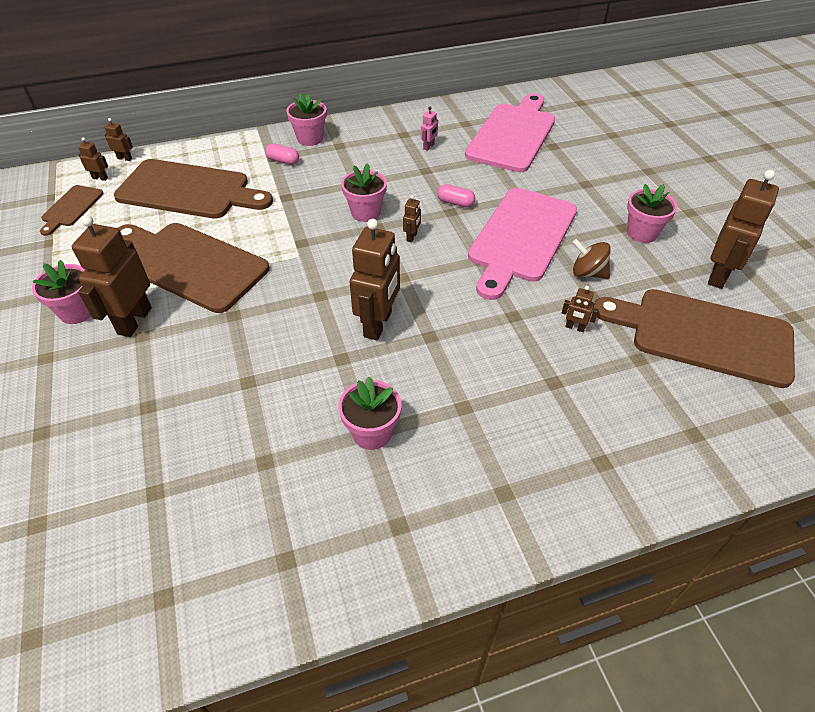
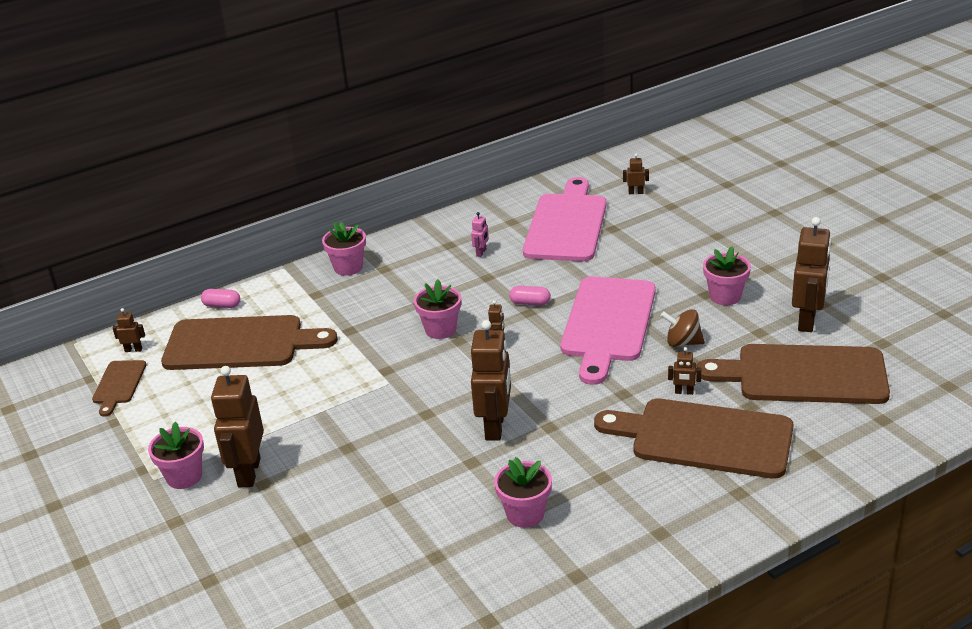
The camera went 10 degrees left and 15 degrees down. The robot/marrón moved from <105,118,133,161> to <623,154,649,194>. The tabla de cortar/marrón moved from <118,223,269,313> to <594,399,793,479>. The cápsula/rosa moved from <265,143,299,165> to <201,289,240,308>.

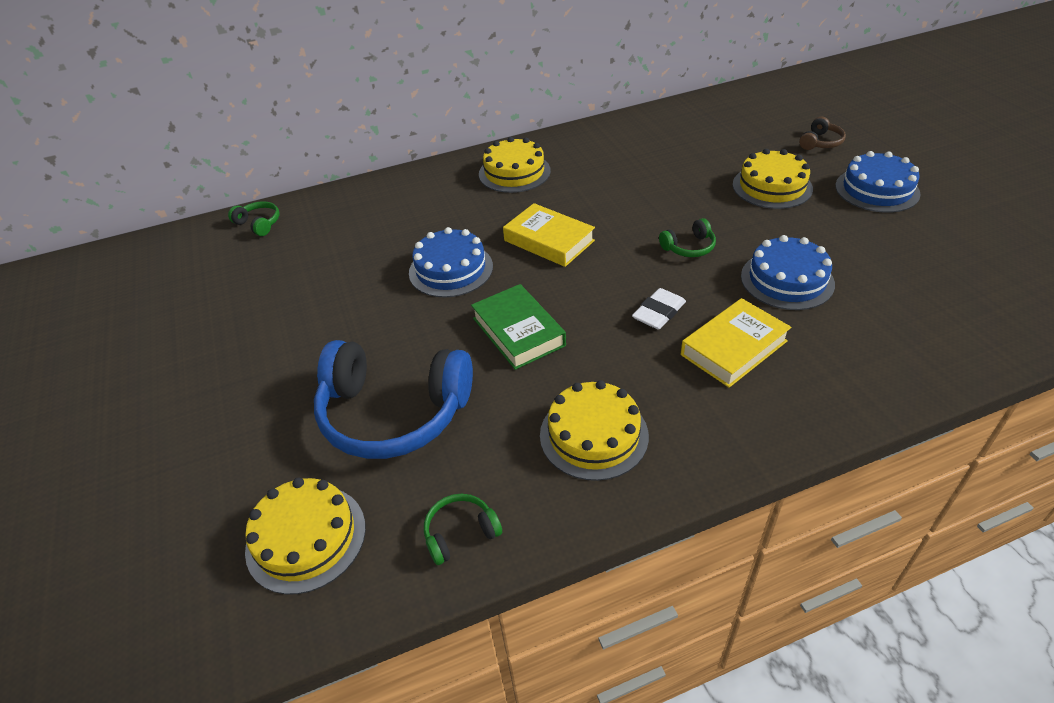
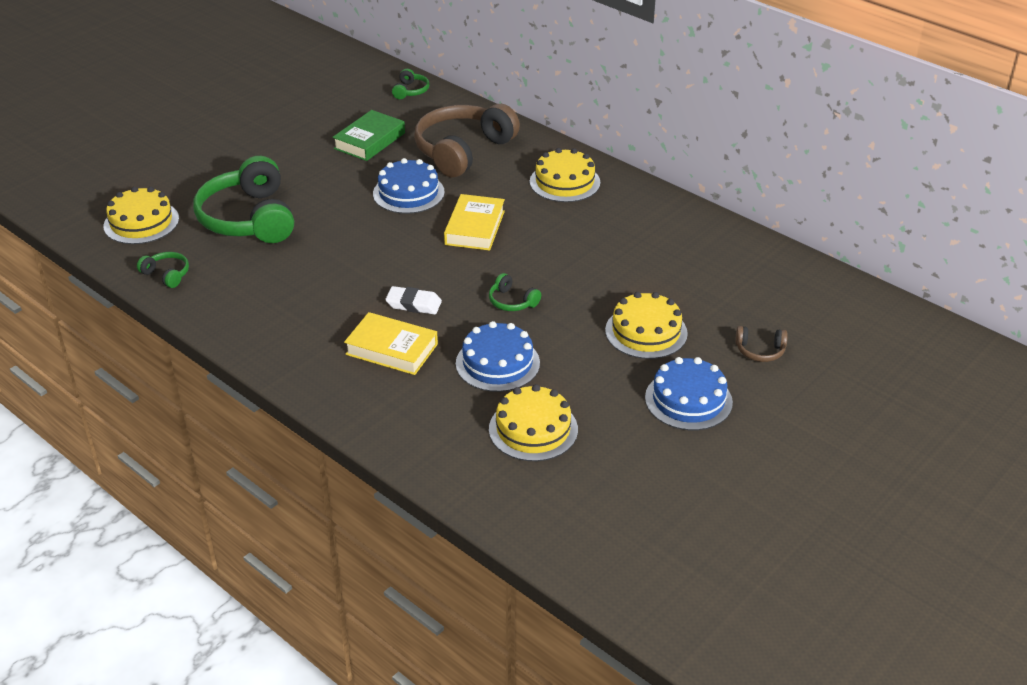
The camera went 60 degrees right and 5 degrees down. The auriculares/marrón at <414,104,520,177> appeared. The libro/verde moved from <471,284,566,370> to <333,110,405,161>. The tarta/amarillo moved from <540,380,649,481> to <489,384,578,461>. The auriculares/azul at <314,340,473,459> became the auriculares/verde at <193,156,294,243>.

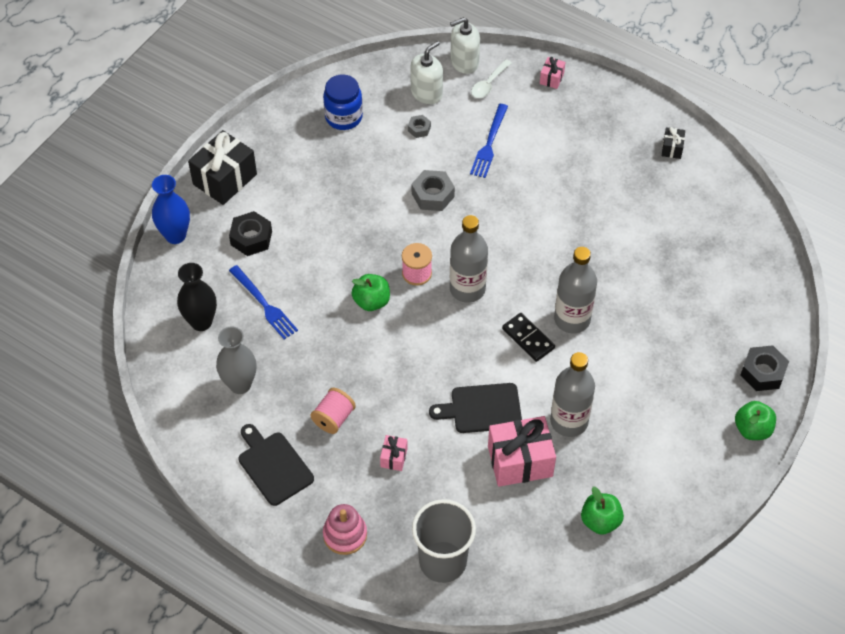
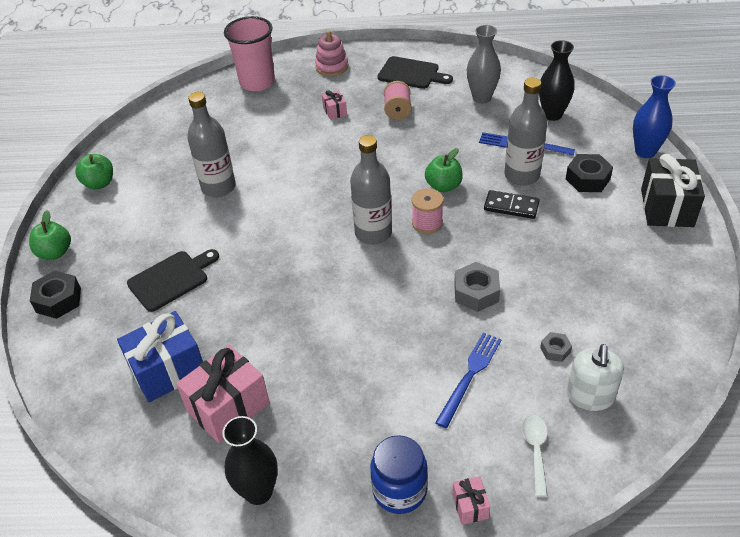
The camera went 150 degrees right and 10 degrees down. The dispensador de jabón/blanco at <450,17,480,74> disappeared. The regalo/azul at <117,311,203,402> appeared. The tarro/azul moved from <323,75,363,130> to <370,435,428,514>. The tabla de cortar/negro moved from <429,383,522,433> to <127,249,219,312>. The regalo/rosa moved from <488,416,556,487> to <176,345,270,443>. The ficha de dominó/negro moved from <502,313,555,362> to <484,190,540,219>. The botella/gris moved from <554,247,597,333> to <505,78,547,186>. The manzana/verde moved from <581,486,624,535> to <75,154,113,190>. The regalo/negro at <662,127,685,159> was replaced by the florero/negro at <222,416,278,505>. The vaso/gris at <412,499,476,583> became the vaso/rosa at <224,16,275,91>. The tenedor/azul at <470,104,508,178> turned 45 degrees clockwise.

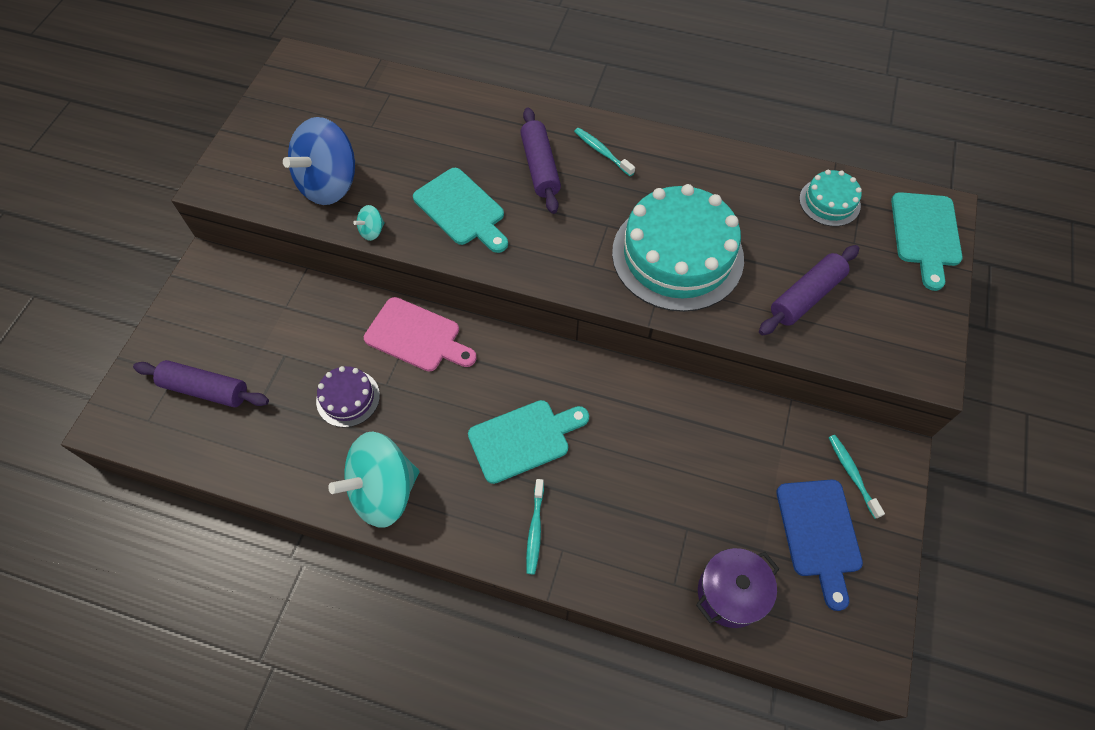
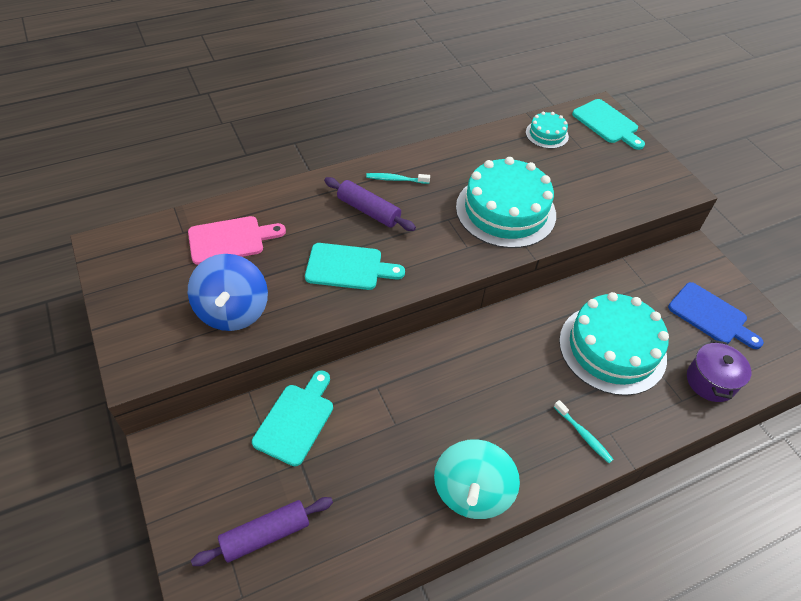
The camera went 45 degrees left and 10 degrees down. The tarta/morado at <316,366,380,427> disappeared. The peonza/turquesa at <353,205,385,241> disappeared. The rodillo/morado at <759,245,859,336> disappeared. The cepillo de dientes/turquesa at <828,435,885,519> disappeared. The tarta/turquesa at <559,292,669,396> appeared. The tabla de cortar/rosa moved from <364,297,477,371> to <188,216,286,265>. The tabla de cortar/turquesa moved from <468,400,589,484> to <252,370,333,466>.

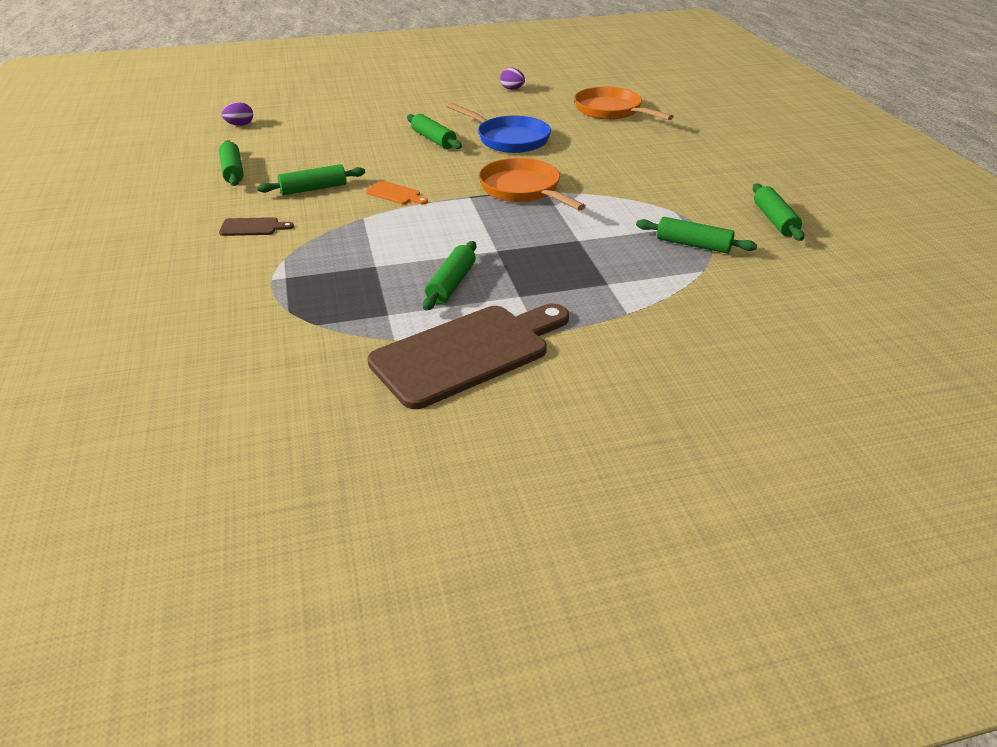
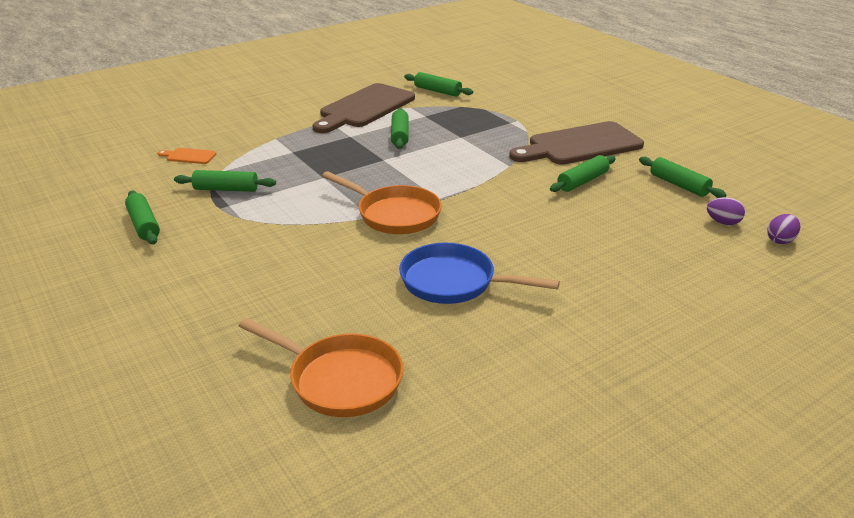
The camera went 160 degrees right and 5 degrees down. The tabla de cortar/naranja moved from <366,181,428,204> to <157,148,216,164>. The rodillo/verde moved from <407,114,462,149> to <404,72,473,97>. The huevo/morado moved from <500,68,525,90> to <707,197,745,225>. The tabla de cortar/marrón at <219,217,294,236> changed to 2.42 times the size.

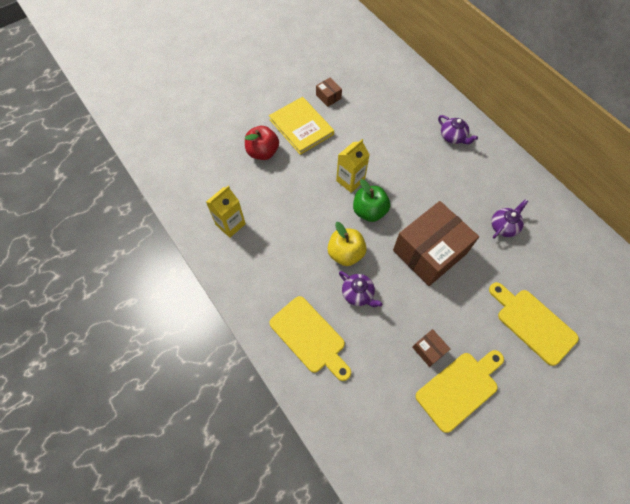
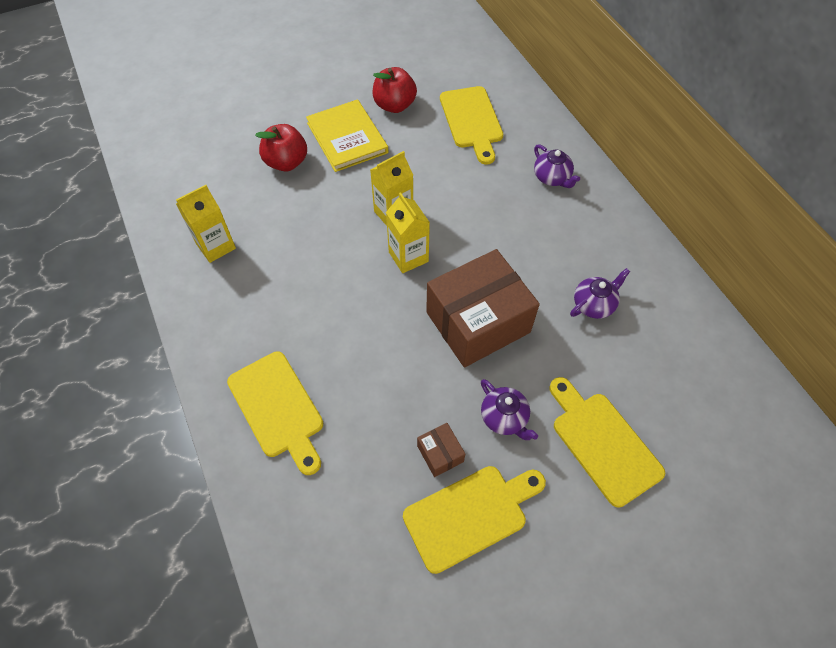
The camera went 10 degrees right and 5 degrees down. The manzana/amarillo at <327,222,367,266> disappeared. The tabla de cortar/amarillo at <440,86,503,164> appeared. The tetera/morado moved from <339,271,382,307> to <481,379,538,440>. The caja/marrón at <316,78,342,107> was replaced by the manzana/rojo at <373,67,417,113>. The manzana/verde at <353,179,390,222> was replaced by the cartón de leche/amarillo at <386,192,430,273>.

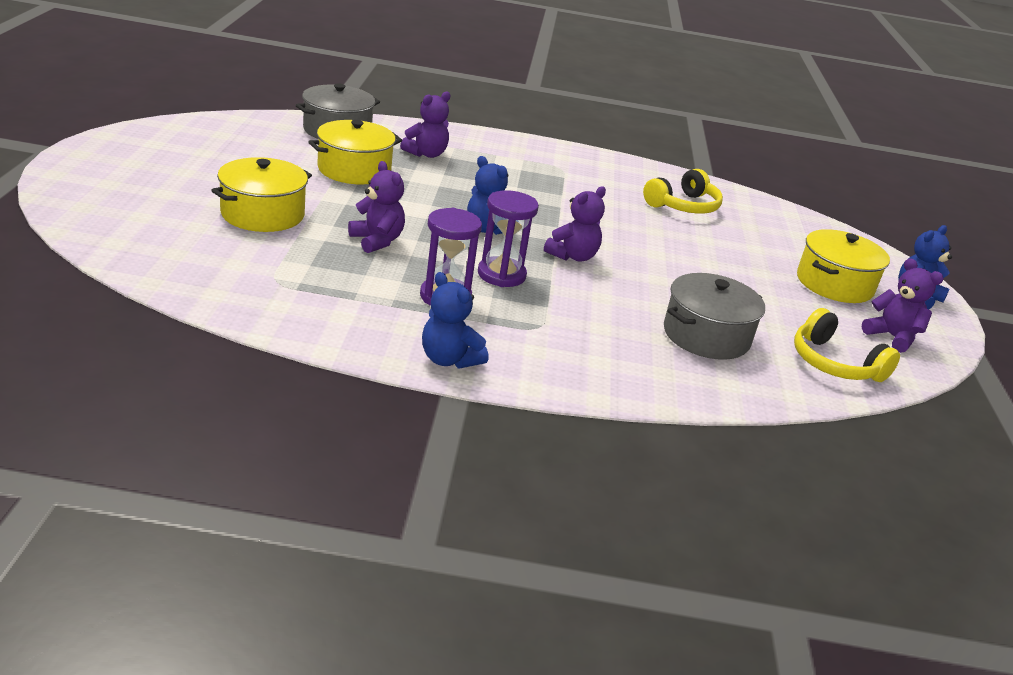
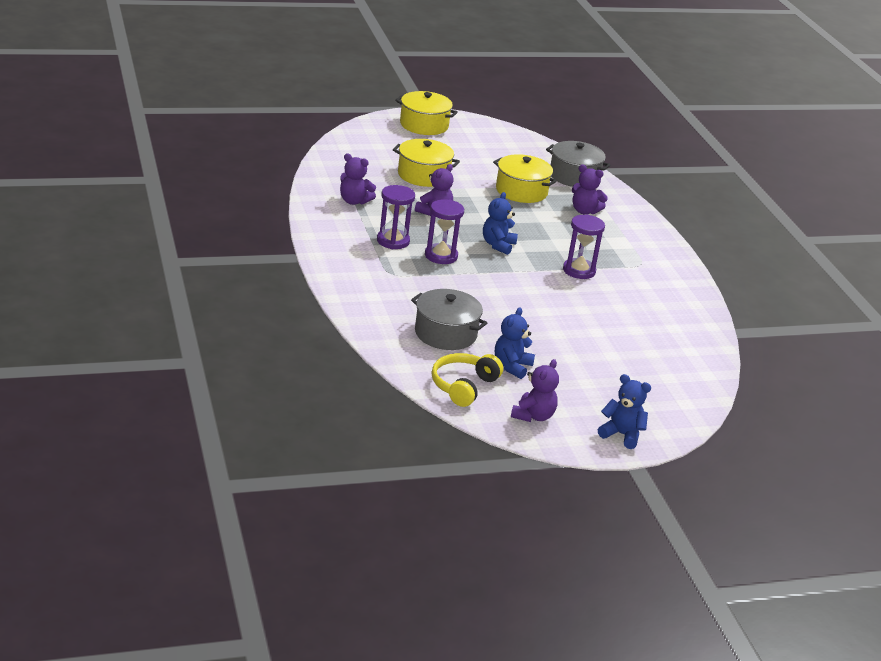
The camera went 70 degrees right and 0 degrees up. The auriculares/amarillo at <643,169,723,214> disappeared. The reloj de arena/morado at <563,214,605,279> appeared. The osito/azul moved from <422,272,488,368> to <495,308,535,379>. The osito/morado moved from <544,187,606,262> to <340,153,376,205>. The olla/amarillo moved from <797,229,890,303> to <395,91,458,135>.

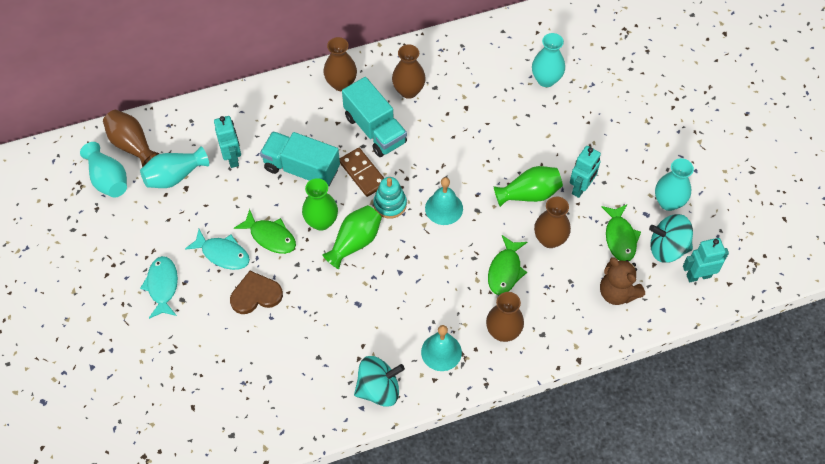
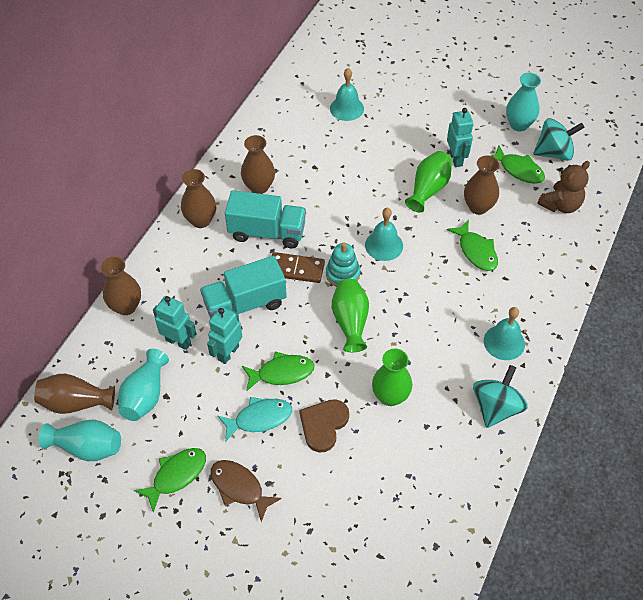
The camera went 45 degrees left and 5 degrees down. The pez/verde at <134,448,206,513> appeared. The florero/verde moved from <302,178,338,231> to <372,349,412,406>. The florero/marrón moved from <486,292,524,342> to <101,257,141,315>. The robot/turquesa moved from <683,238,729,282> to <207,306,242,364>. The florero/turquesa at <532,33,565,87> was replaced by the campana/turquesa at <330,68,364,121>. The pez/turquesa at <140,256,178,319> became the pez/marrón at <211,460,282,522>. The osito/marrón at <600,257,645,305> turned 45 degrees counterclockwise. The peonza/turquesa at <649,214,693,263> turned 150 degrees counterclockwise.

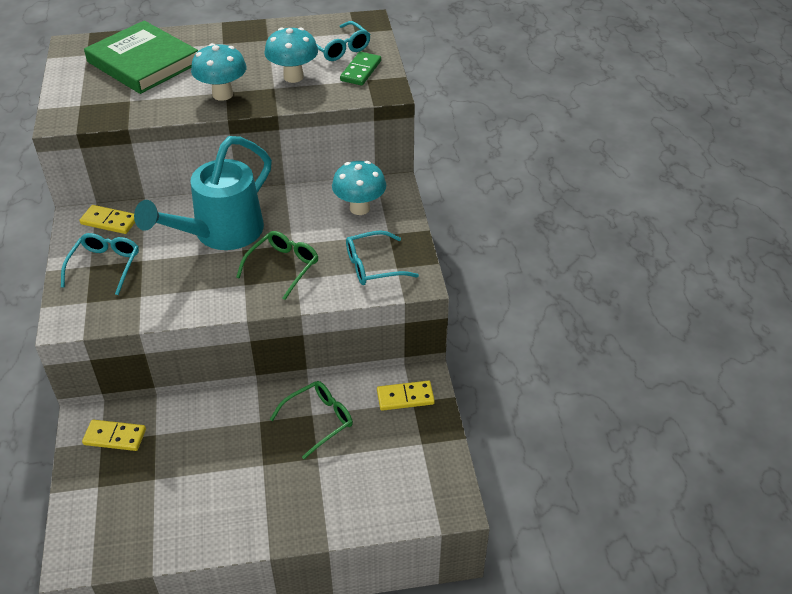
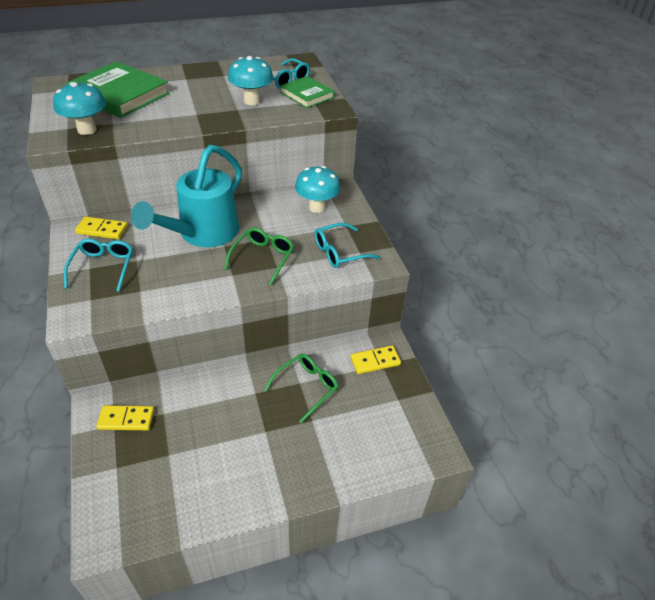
The camera went 10 degrees left and 0 degrees up. The seta/turquesa moved from <191,43,246,101> to <53,82,106,135>. The ficha de dominó/verde at <340,52,381,85> was replaced by the libro/verde at <280,76,334,108>.

